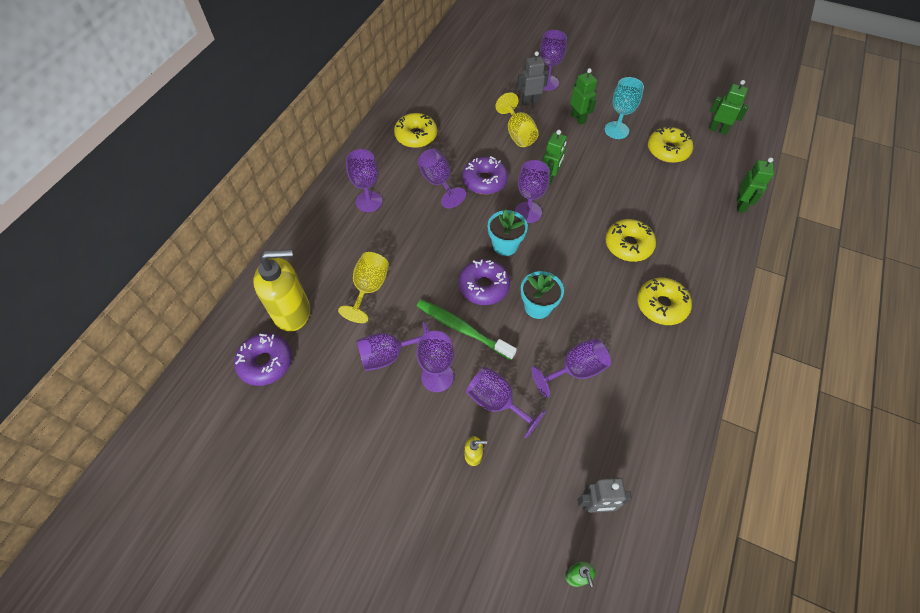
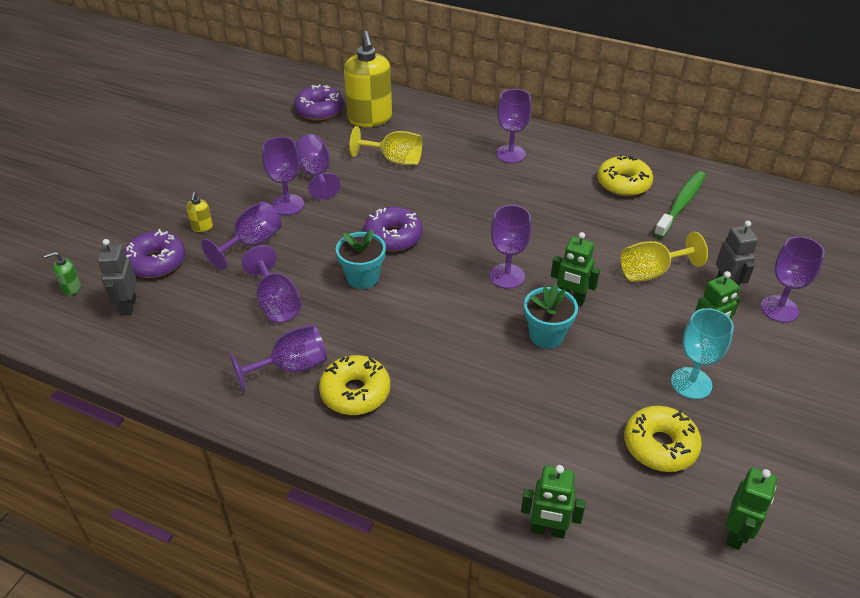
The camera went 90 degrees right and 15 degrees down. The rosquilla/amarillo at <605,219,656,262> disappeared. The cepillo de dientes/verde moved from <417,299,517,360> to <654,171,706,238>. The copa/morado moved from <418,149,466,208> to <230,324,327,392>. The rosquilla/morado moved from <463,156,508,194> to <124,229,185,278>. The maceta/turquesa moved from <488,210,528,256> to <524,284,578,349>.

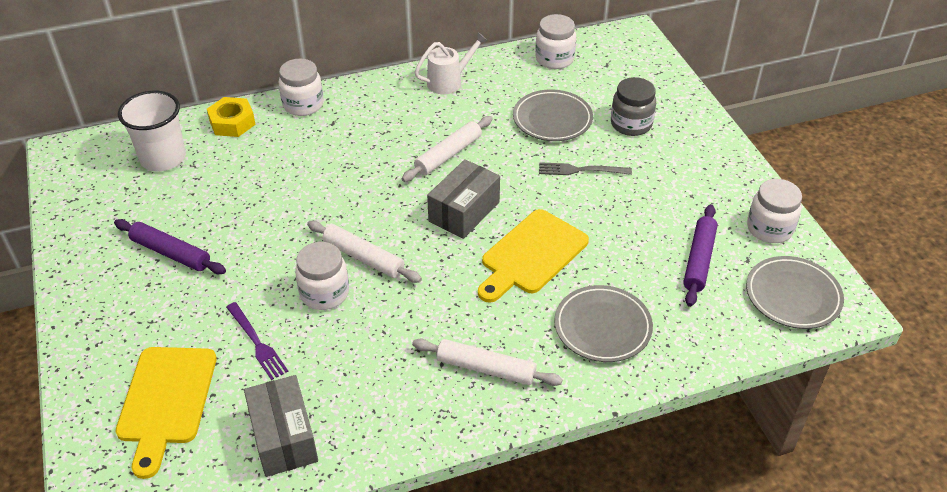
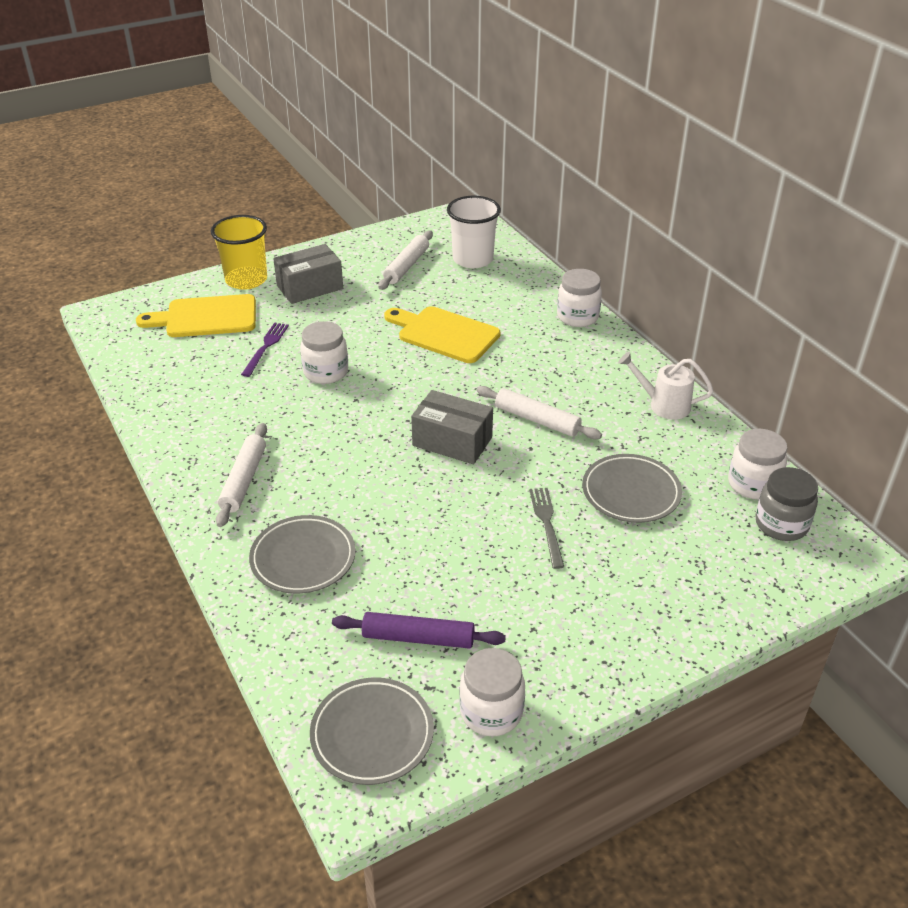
The camera went 80 degrees right and 5 degrees down. The rodillo/morado at <114,219,226,274> disappeared. The tuerca/amarillo at <207,97,256,137> disappeared. The vaso/amarillo at <211,215,267,290> appeared. The caja/gris moved from <244,375,318,477> to <273,244,343,304>. The rodillo/blanco moved from <307,221,422,283> to <379,230,433,290>. The tabla de cortar/amarillo moved from <478,209,589,303> to <384,306,500,363>. The tarro/gris moved from <611,77,656,136> to <755,467,818,541>. The tenedor/morado at <226,302,288,380> turned 150 degrees clockwise. The regadera/blanco at <414,32,488,94> turned 150 degrees clockwise.

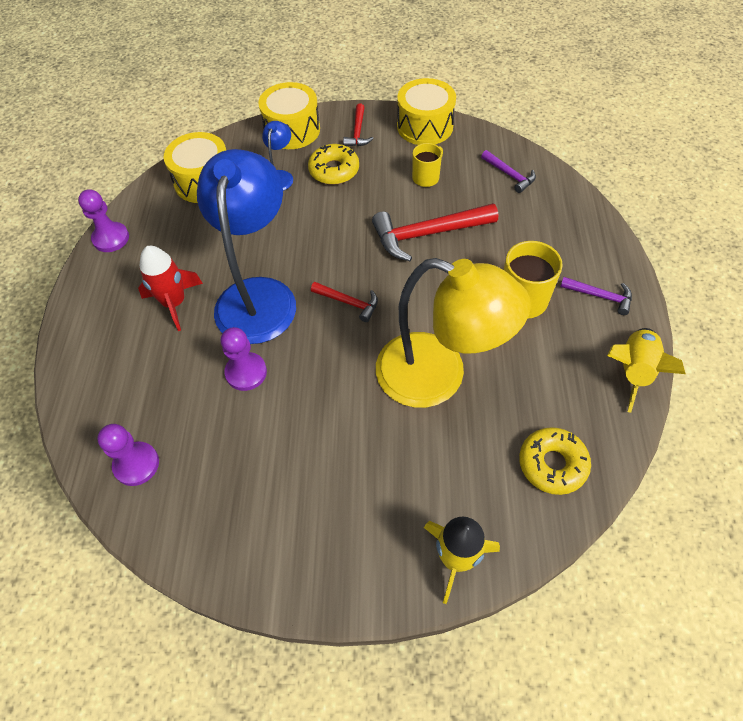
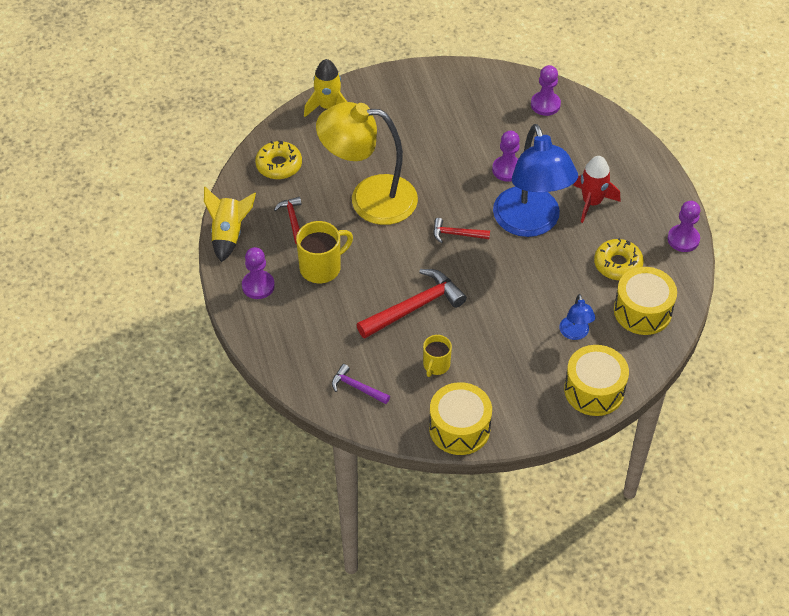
The camera went 160 degrees right and 5 degrees down. The rosquilla/amarillo moved from <308,144,359,185> to <594,238,644,280>. The martillo/rojo moved from <343,104,374,146> to <274,197,301,245>. The martillo/morado at <560,277,632,315> was replaced by the peón/morado at <242,247,275,299>.

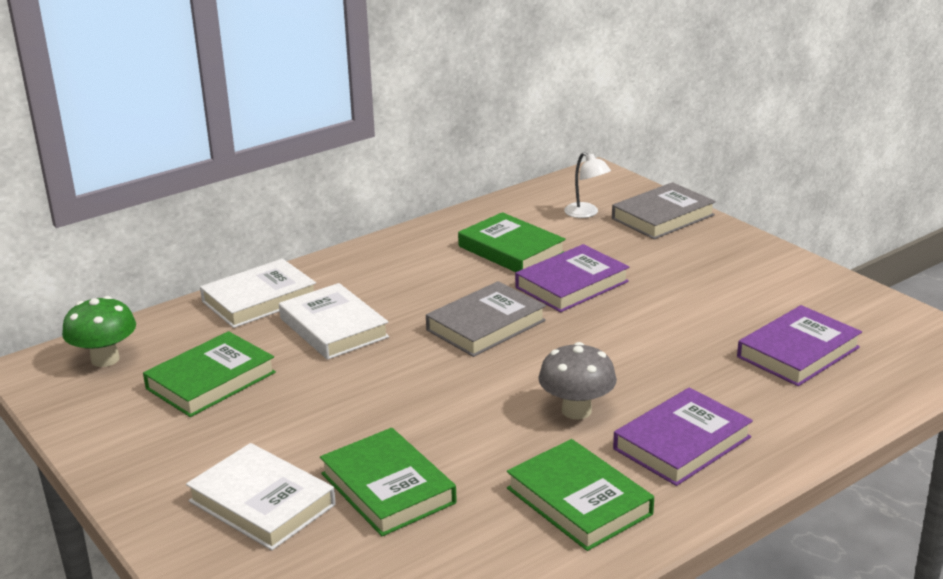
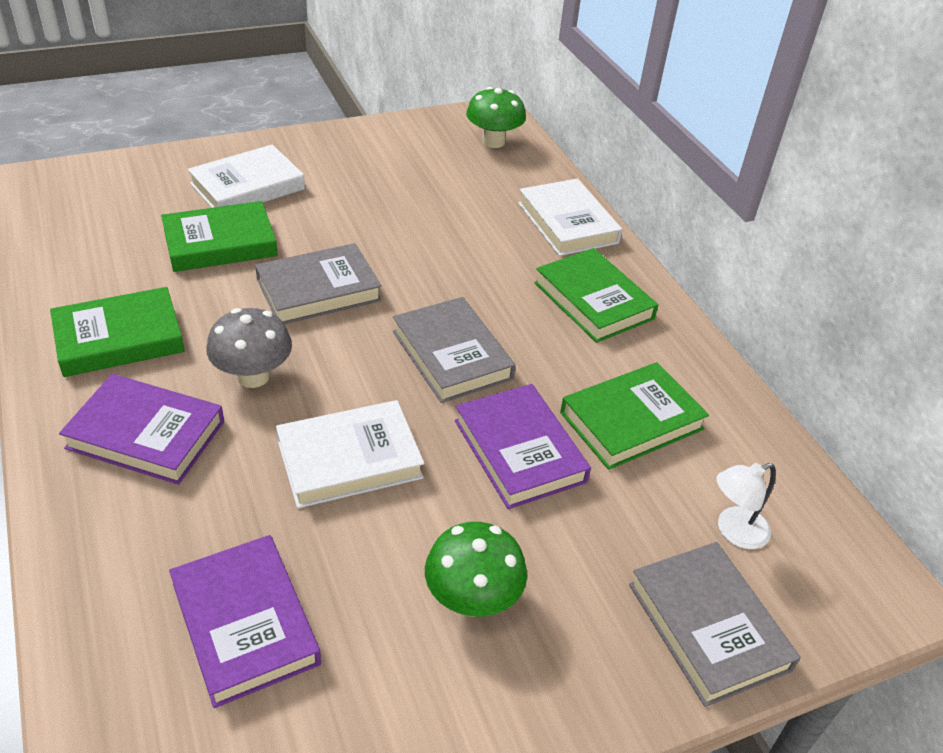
The camera went 100 degrees right and 15 degrees up. The libro/gris at <255,243,382,324> appeared. The seta/verde at <425,522,527,617> appeared. The libro/verde moved from <143,331,276,417> to <534,248,658,343>. The libro/blanco moved from <279,283,389,360> to <276,400,424,508>. The libro/morado at <613,387,753,486> turned 45 degrees counterclockwise.

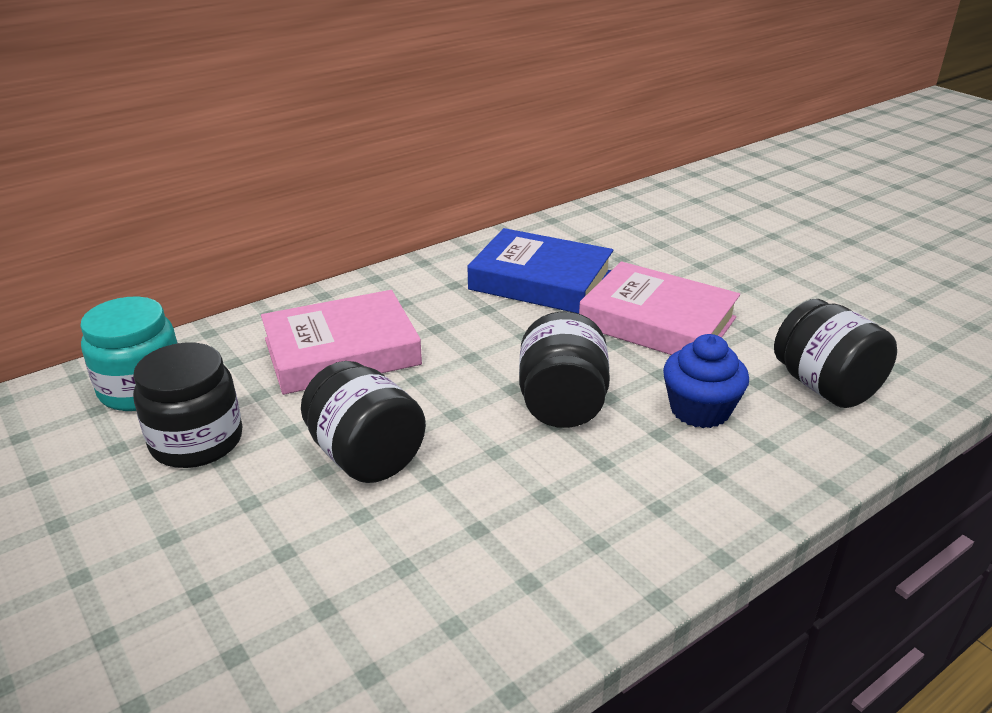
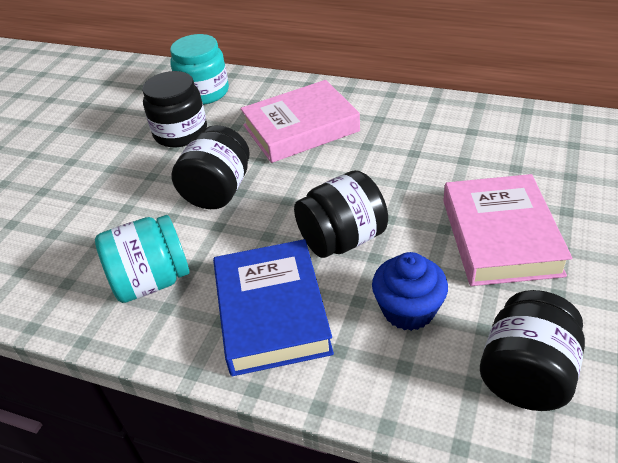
The camera went 60 degrees right and 10 degrees up. The tarro/turquesa at <95,215,190,303> appeared. The libro/azul moved from <467,228,613,314> to <213,239,334,376>. The libro/rosa at <261,290,422,395> turned 60 degrees counterclockwise.

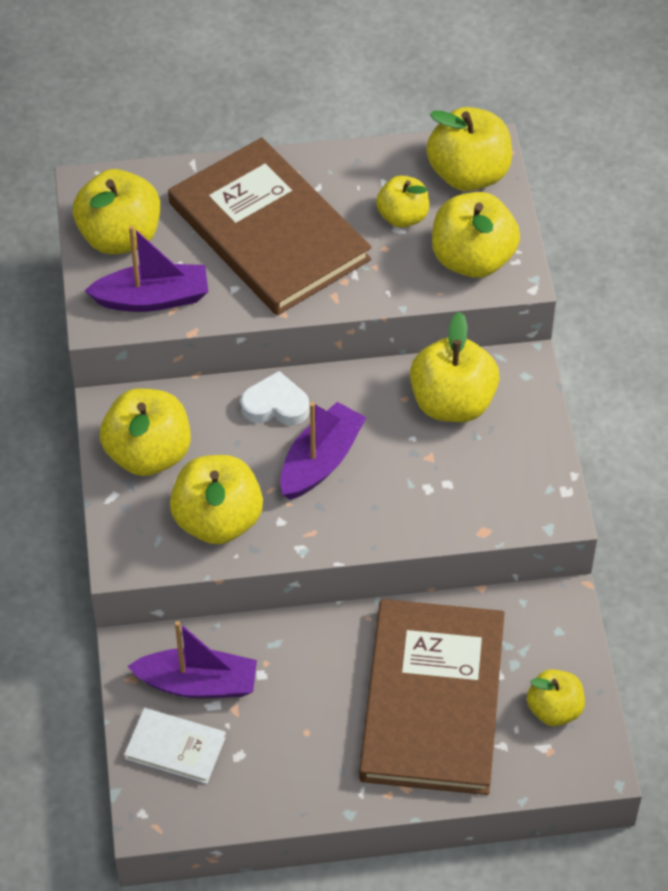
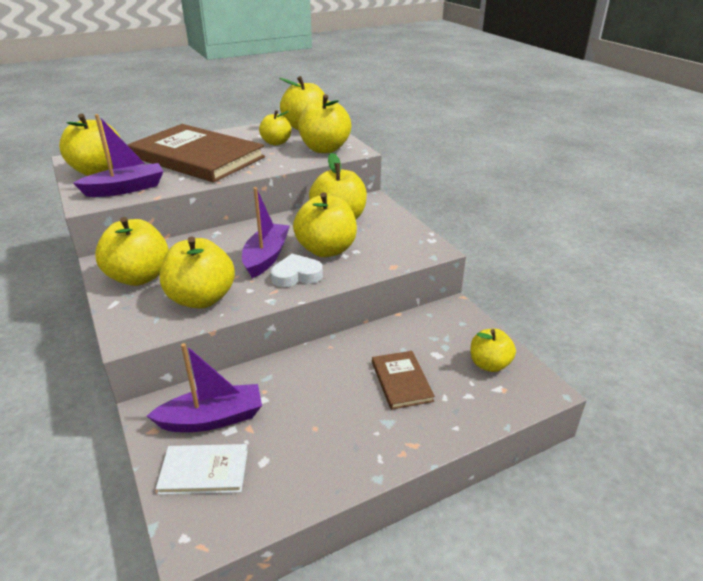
The camera went 20 degrees left and 20 degrees down. The manzana/amarillo at <293,192,357,257> appeared. The corazón/blanco moved from <241,371,309,426> to <271,254,323,287>. The libro/marrón at <359,599,505,795> changed to 0.44 times the size.

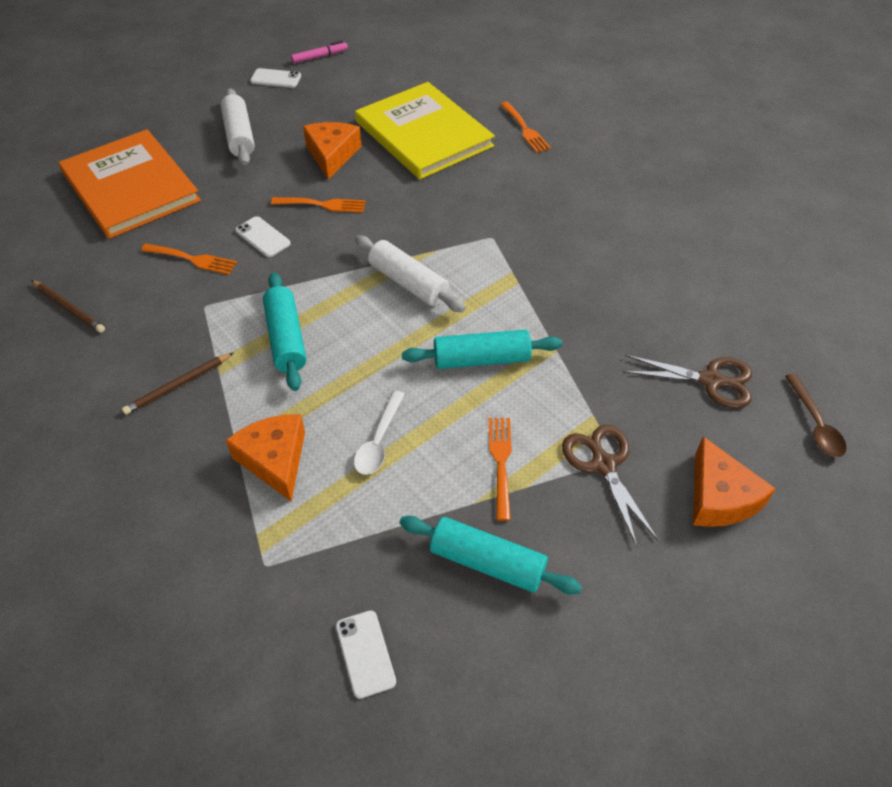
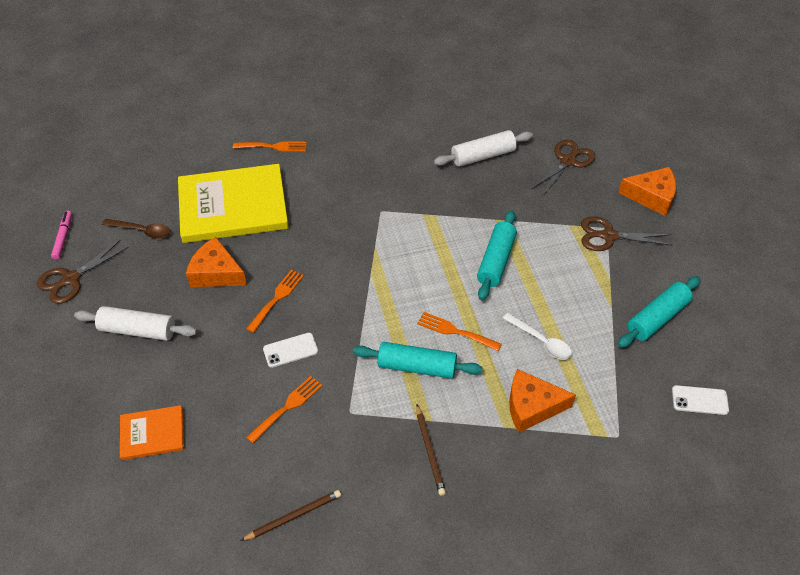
The camera went 65 degrees left and 0 degrees up. The rodillo/blanco moved from <355,236,465,312> to <434,130,533,167>. The tenedor/naranja moved from <489,418,512,521> to <417,312,502,351>. The cuchara/marrón moved from <785,374,847,457> to <102,219,170,239>. The móvil/blanco at <250,68,301,88> was replaced by the tijeras/marrón at <37,240,129,304>. The libro/naranja at <59,129,201,239> changed to 0.49 times the size.

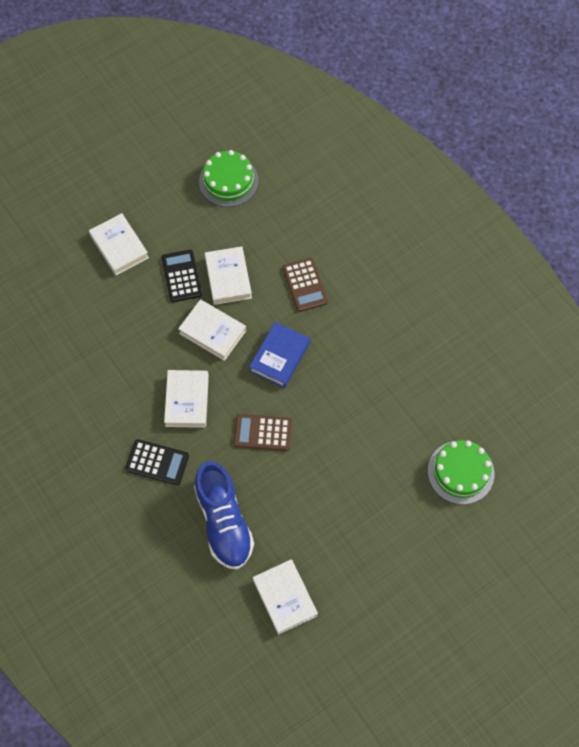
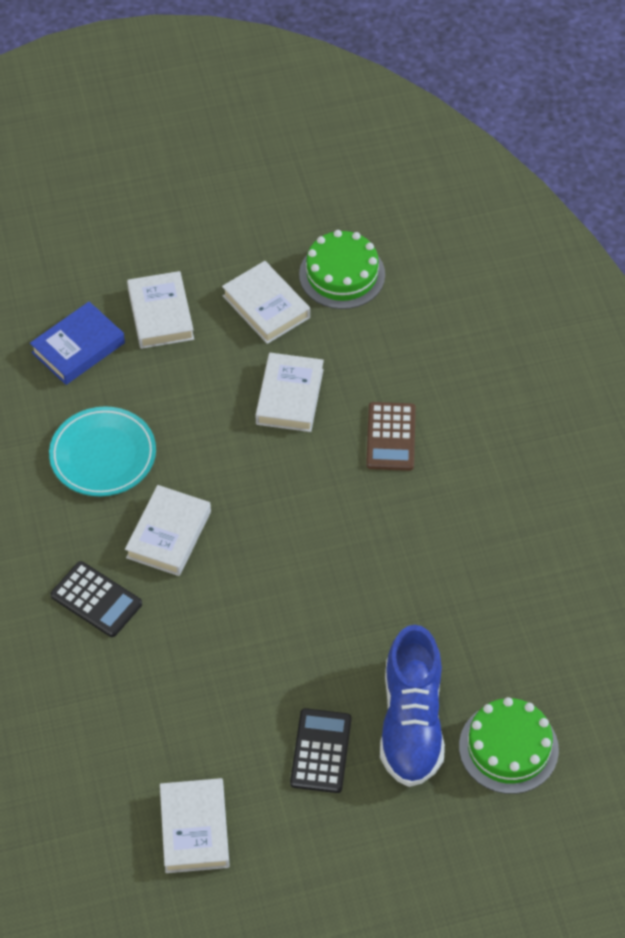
The camera went 20 degrees right and 10 degrees down. The calculadora/marrón at <234,414,292,451> disappeared. The plato/turquesa at <49,406,156,496> appeared. The calculadora/negro moved from <162,250,202,302> to <290,708,352,793>. The libro/blanco moved from <178,299,246,361> to <222,261,310,344>. The zapato/azul moved from <194,461,254,570> to <380,625,445,787>. The libro/azul moved from <249,322,310,388> to <30,302,125,385>.

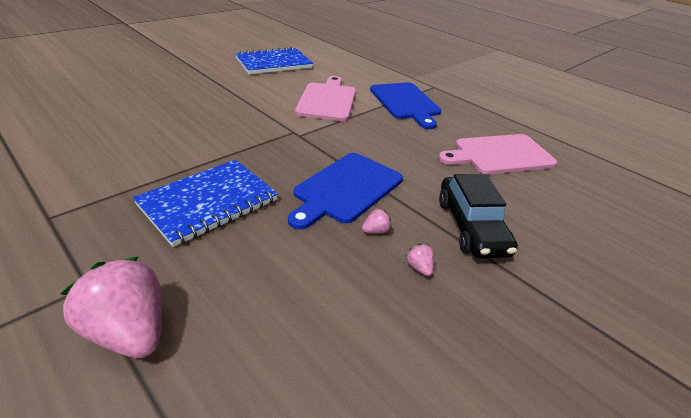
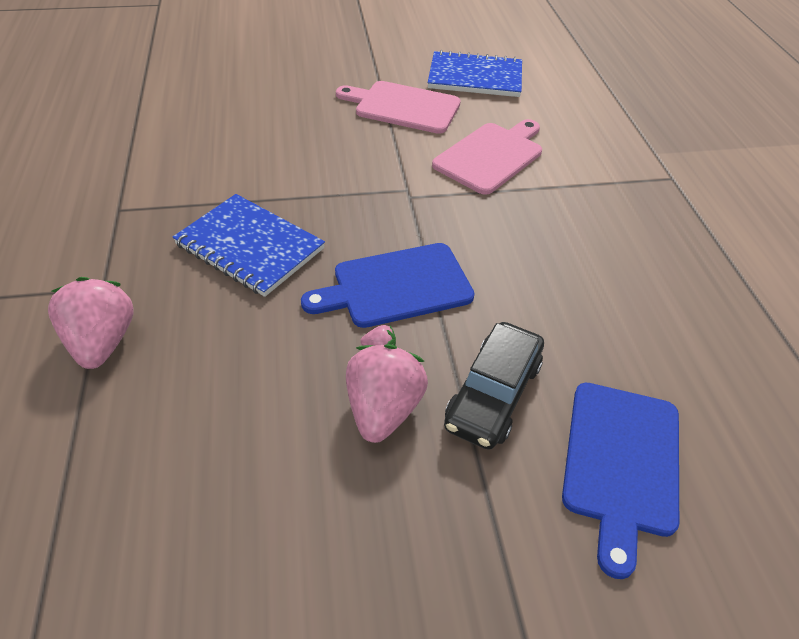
The camera went 35 degrees right and 10 degrees up. The tabla de cortar/azul moved from <370,83,441,129> to <562,383,679,579>. The tabla de cortar/rosa moved from <438,134,557,174> to <336,81,461,134>. The cuaderno/azul at <133,160,278,247> turned 45 degrees clockwise. The fresa/rosa at <406,244,434,276> changed to 2.46 times the size.

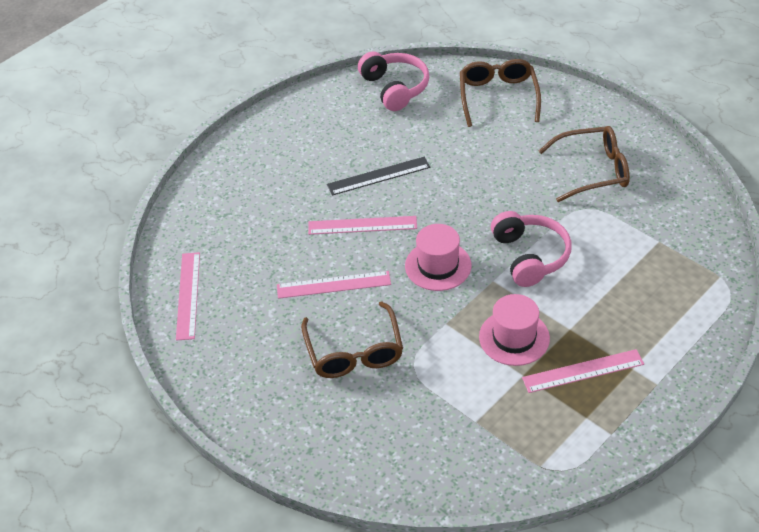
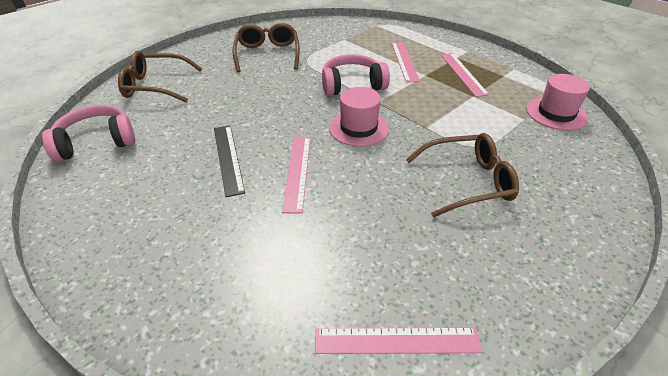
The camera went 90 degrees left and 5 degrees down. The regla/rosa moved from <277,271,391,299> to <392,42,420,83>. The sombrero/rosa moved from <479,294,550,366> to <526,74,590,130>.

